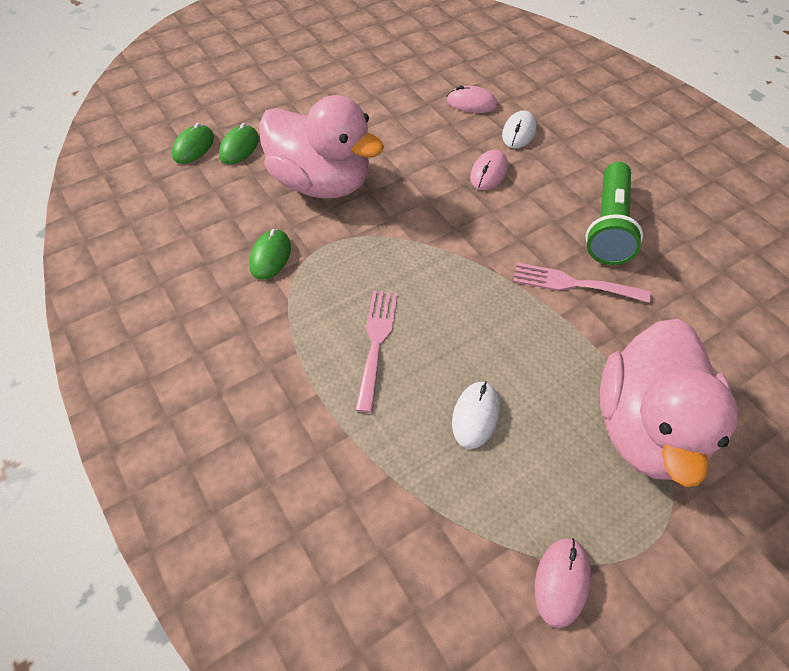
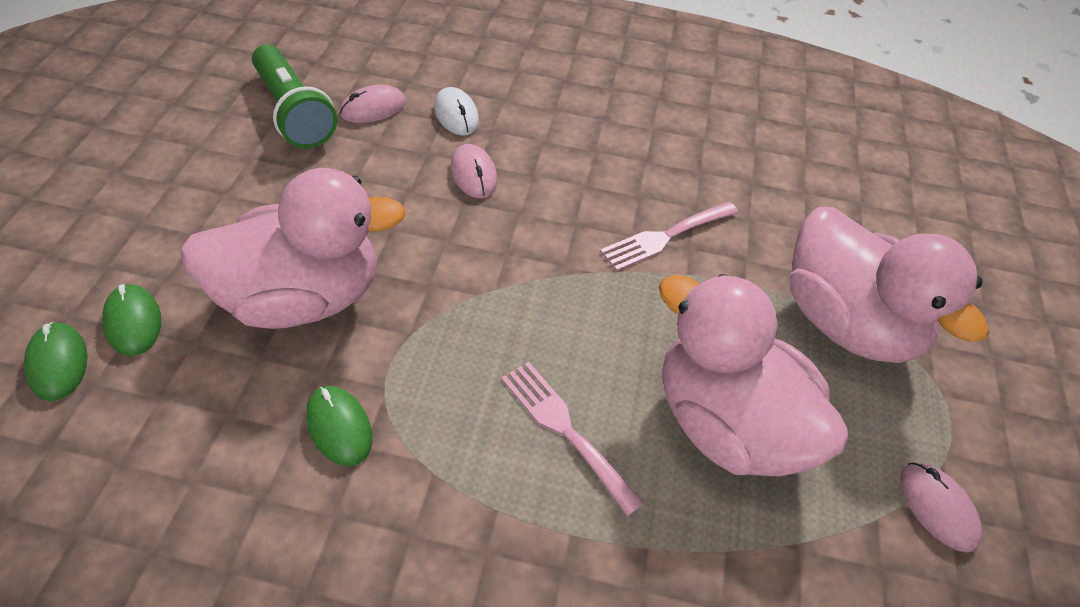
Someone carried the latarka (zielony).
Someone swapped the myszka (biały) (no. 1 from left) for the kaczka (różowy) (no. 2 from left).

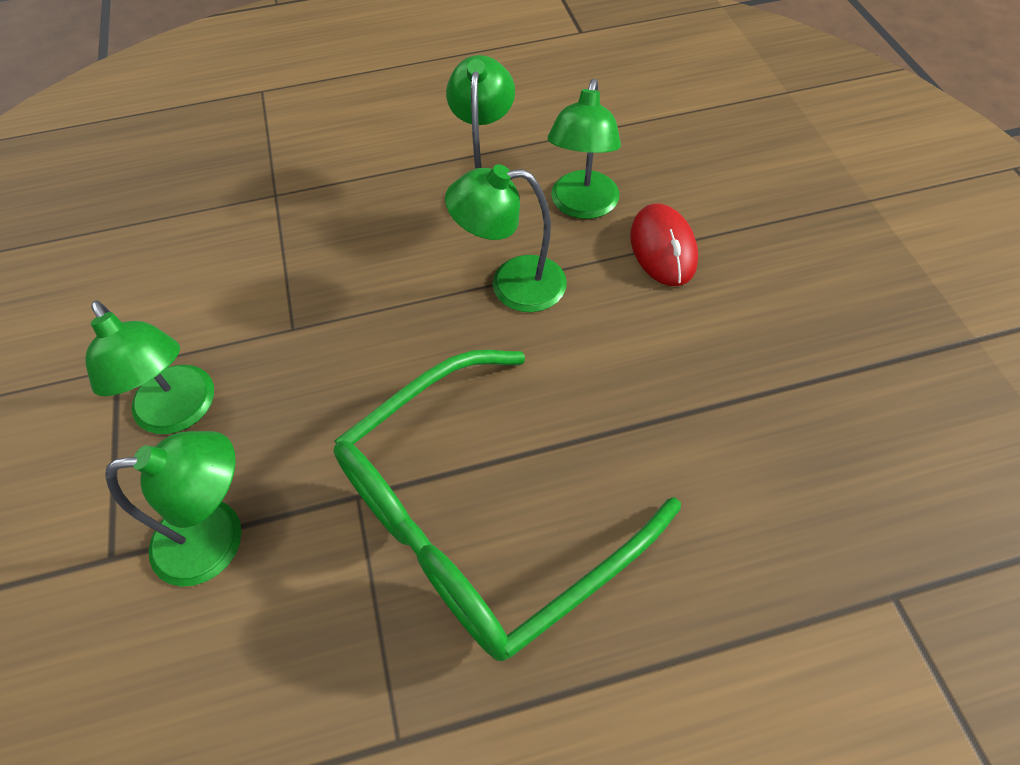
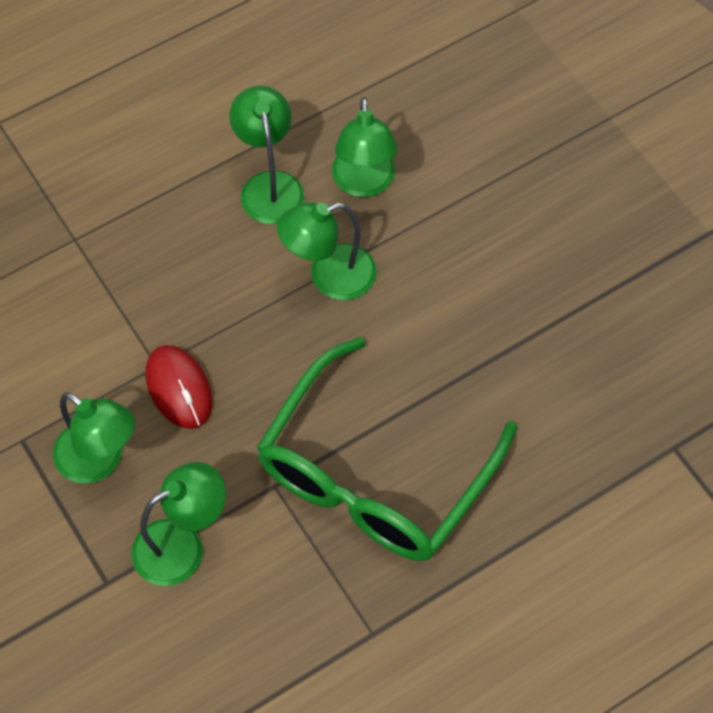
Someone carried the myszka (czerwony).

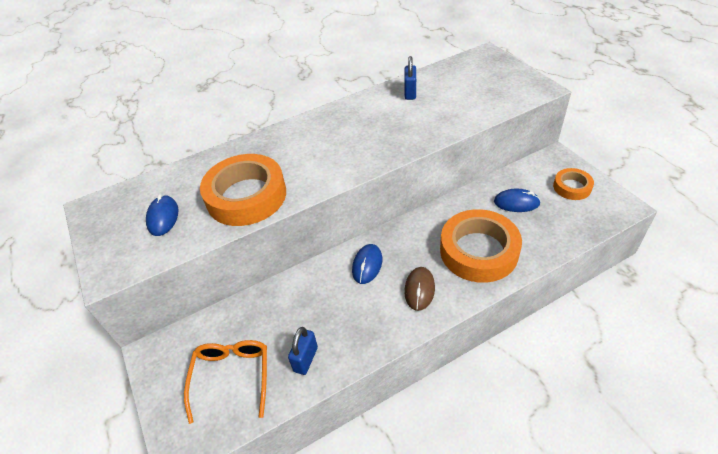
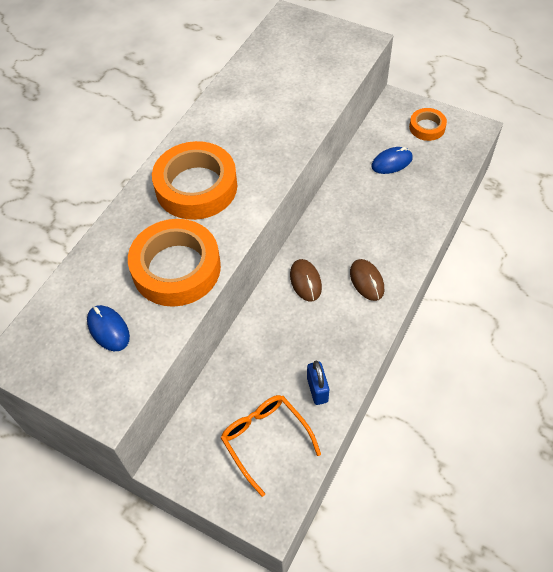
Someone took away the kłódka (niebieski) (no. 2 from left).
Someone carried the taśma klejąca (pomarańczowy) (no. 2 from left).
Someone repainted the myszka (niebieski) (no. 2 from left), which became the myszka (brązowy) (no. 1 from left).

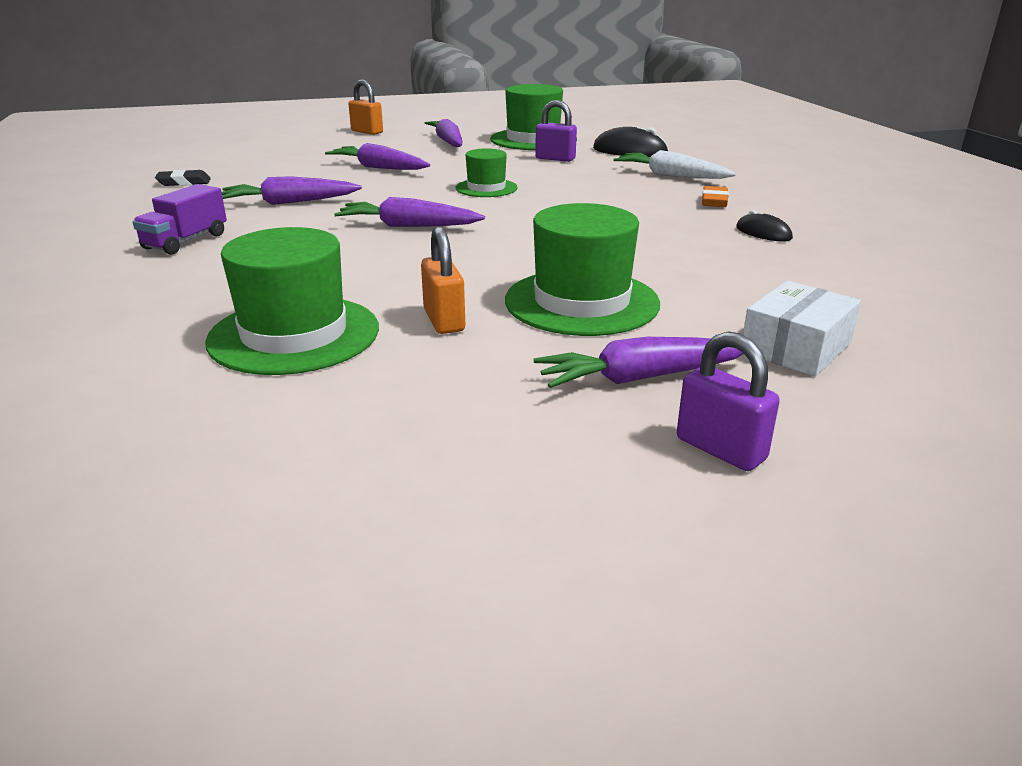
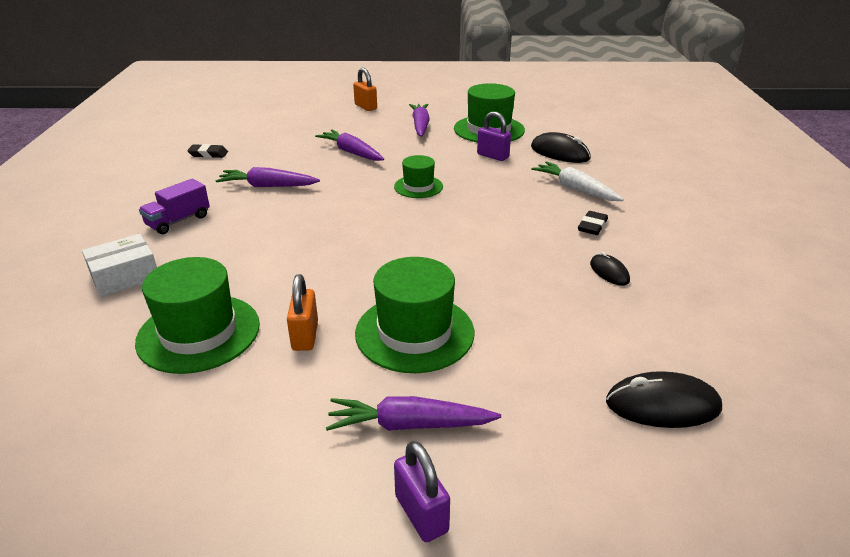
Someone repainted the gumka do mazania (pomarańczowy), which became the gumka do mazania (czarny) (no. 2 from left).
Someone took away the marchewka (fioletowy) (no. 3 from left).
Someone carried the pudełko (biały).
Someone put down the myszka (czarny) (no. 3 from left).

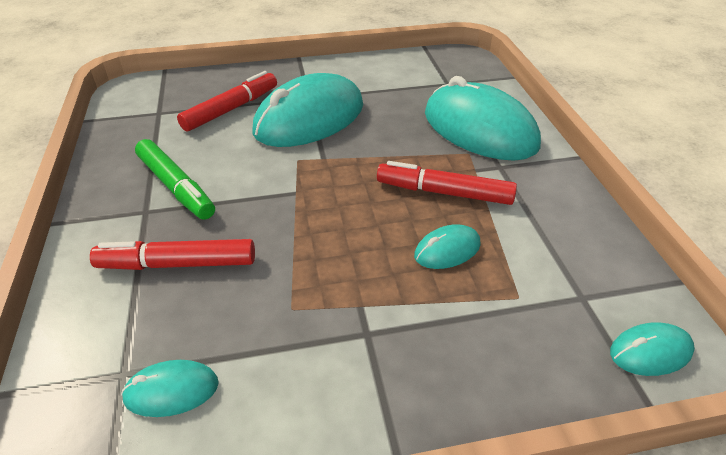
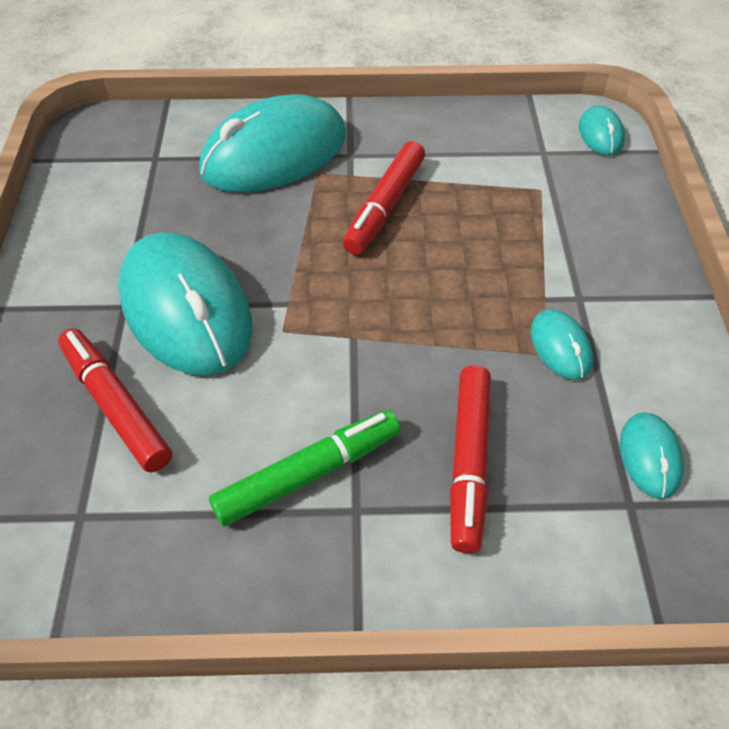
Someone carried the myszka (turkusowy) (no. 3 from left).

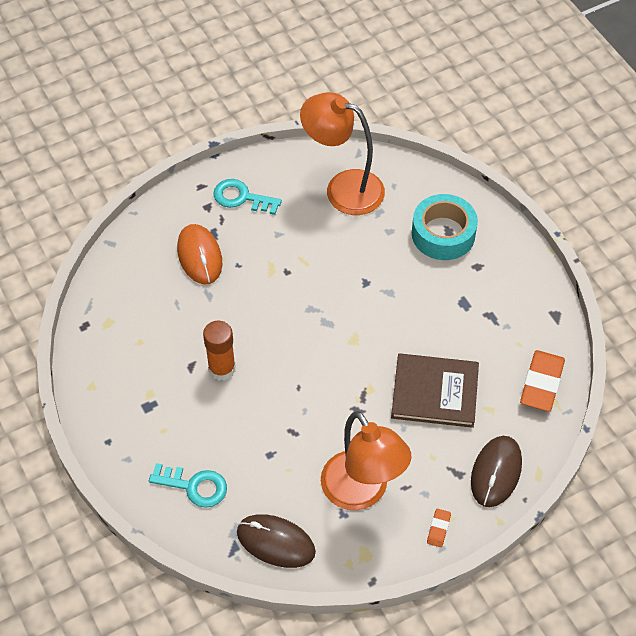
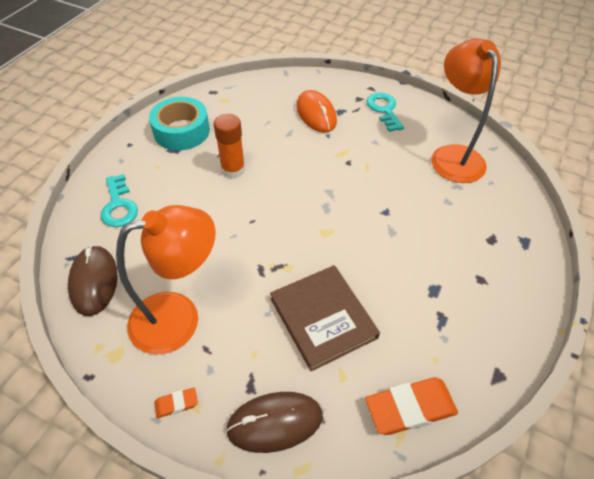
Someone carried the taśma klejąca (turkusowy).
Someone rotated the myszka (pomarańczowy) by 60 degrees counterclockwise.
Someone rotated the lampka (pomarańczowy) (no. 2 from left in the first image) by 135 degrees counterclockwise.

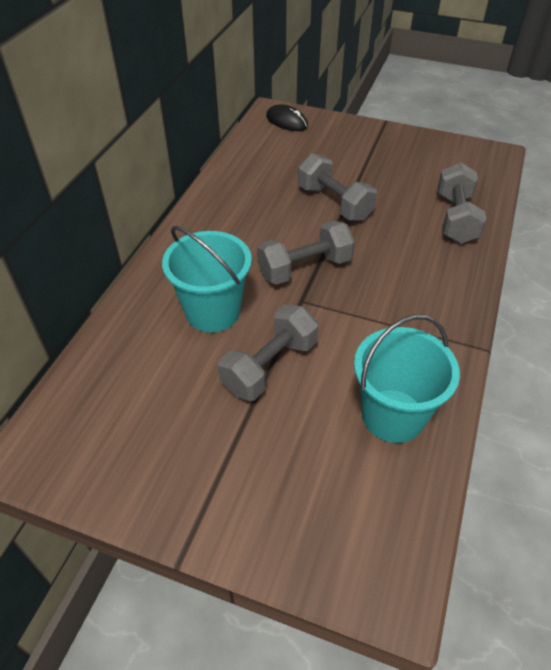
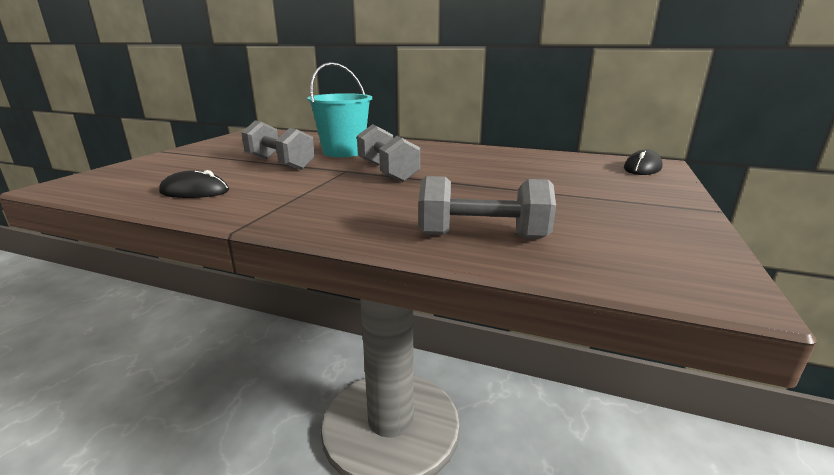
Someone took away the hantel (szary) (no. 3 from left).
Someone swapped the wiadro (turkusowy) (no. 2 from left) for the myszka (czarny) (no. 1 from left).

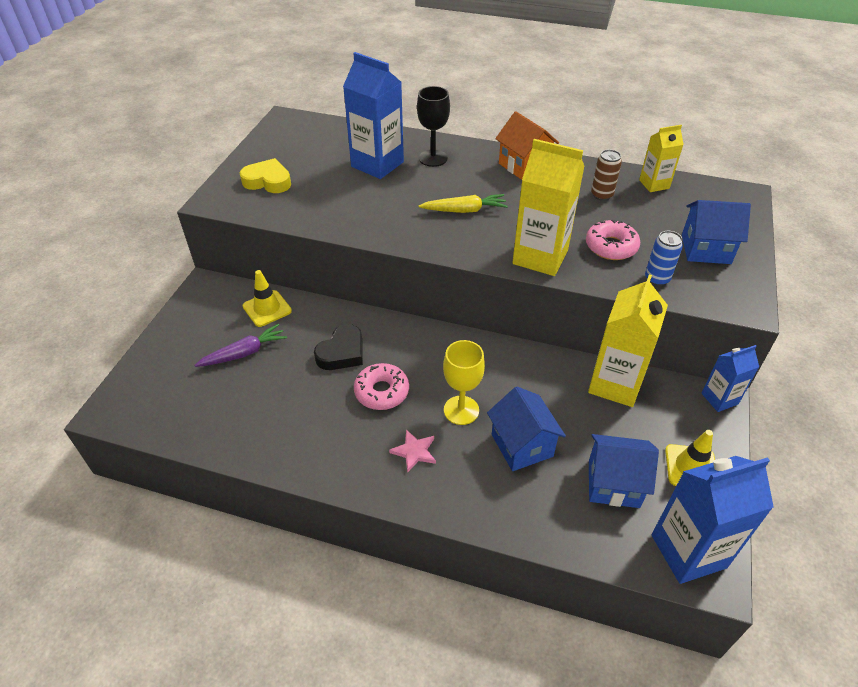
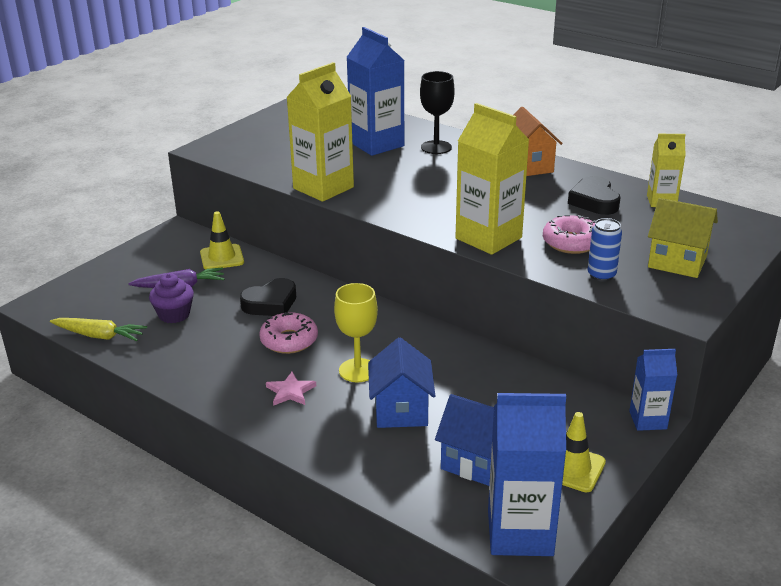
Someone swapped the puszka (brązowy) for the serce (czarny) (no. 2 from left).
Someone took away the serce (żółty).
Someone carried the marchewka (żółty).
Someone repainted the domek (niebieski) (no. 3 from left), which became the domek (żółty).
Someone carried the karton mleka (żółty) (no. 2 from left in the first image).
Someone put down the muffinka (fioletowy).

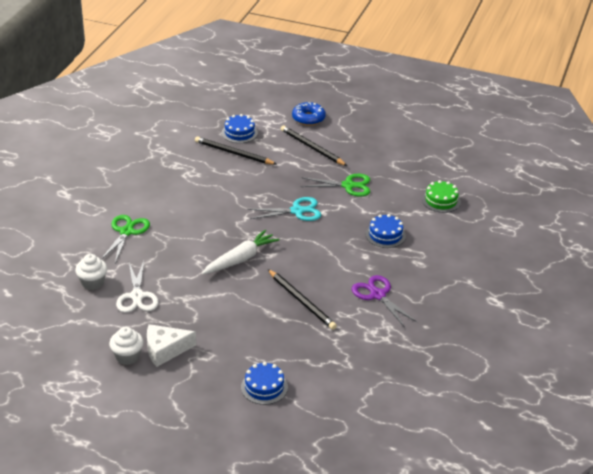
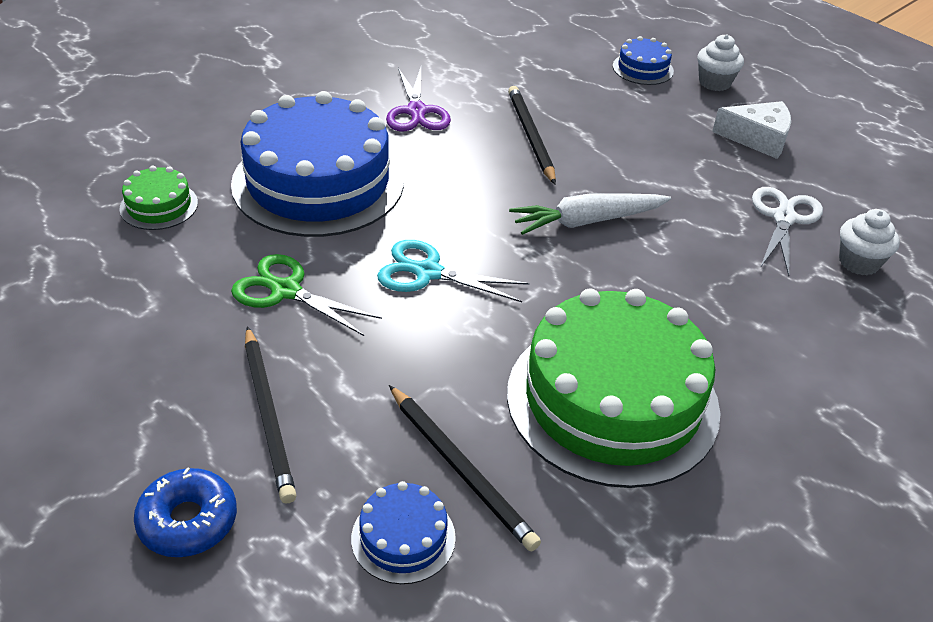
Someone scaled the tort (niebieski) (no. 3 from left in the first image) by 2.34.
Someone took away the nożyczki (zielony) (no. 1 from left).
Someone carried the muffinka (biały) (no. 2 from left in the first image).
Someone put down the tort (zielony) (no. 2 from left).

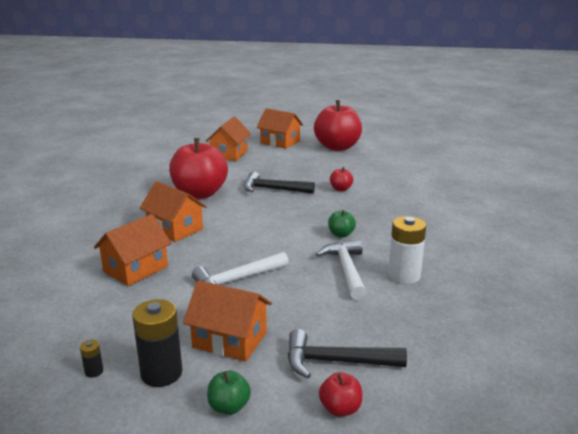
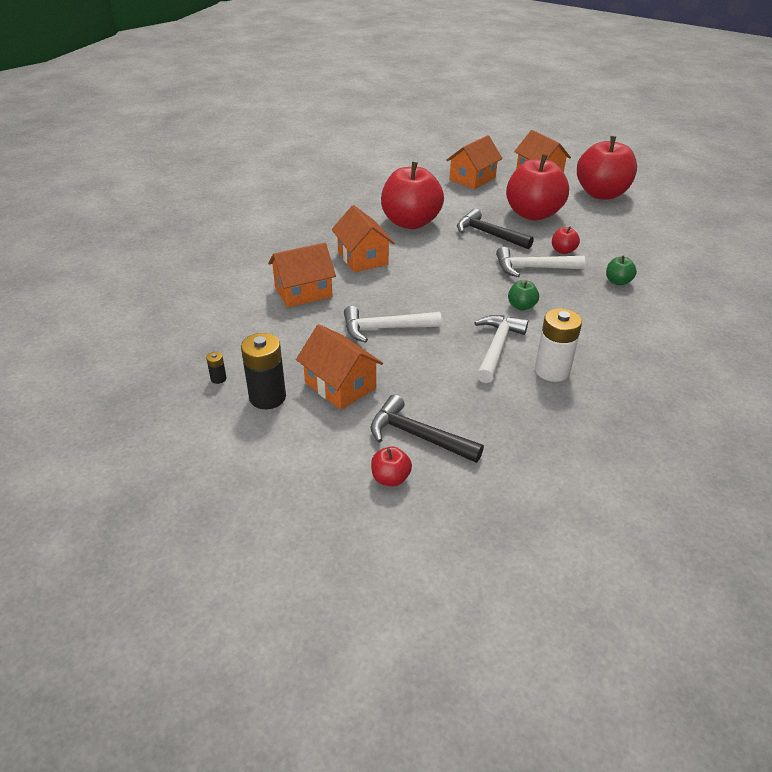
Someone carried the jabłko (zielony) (no. 1 from left in the first image).
Someone put down the jabłko (czerwony) (no. 3 from left).
Someone put down the młotek (biały) (no. 3 from left).

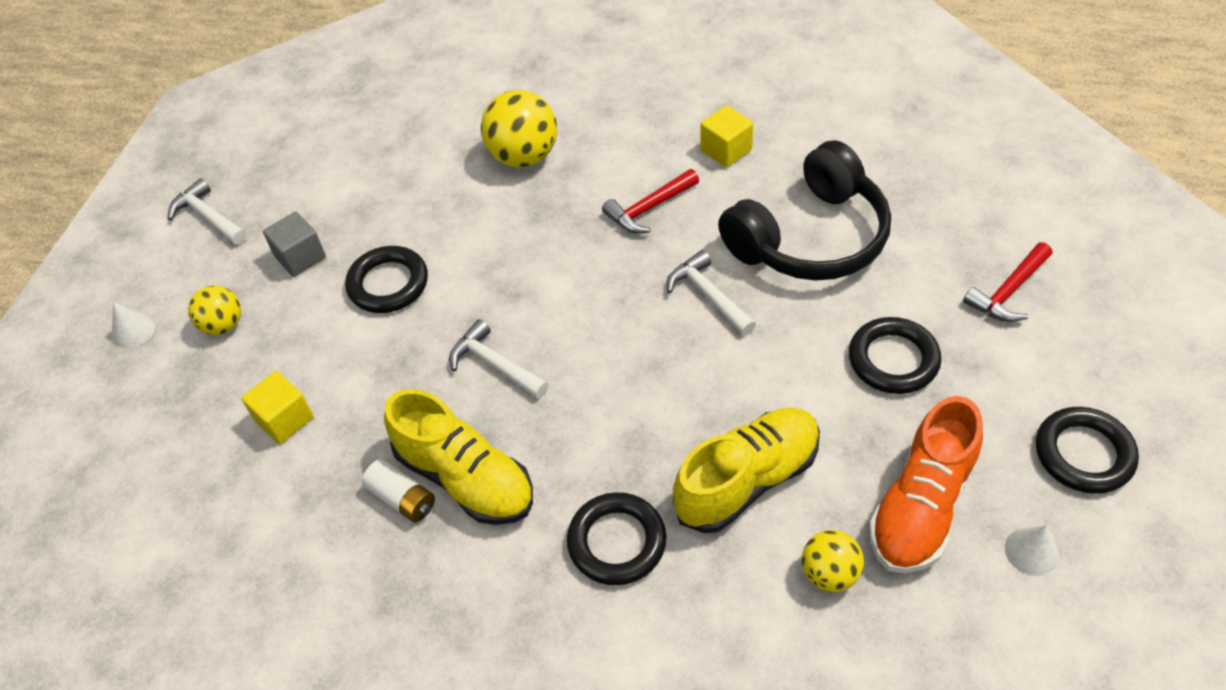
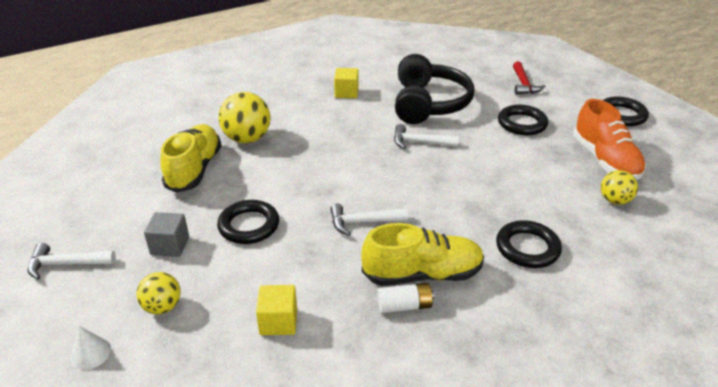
Someone took away the młotek (czerwony) (no. 1 from left).
Someone carried the but (żółty) (no. 2 from left in the first image).
Someone took away the stożek (biały) (no. 2 from left).

